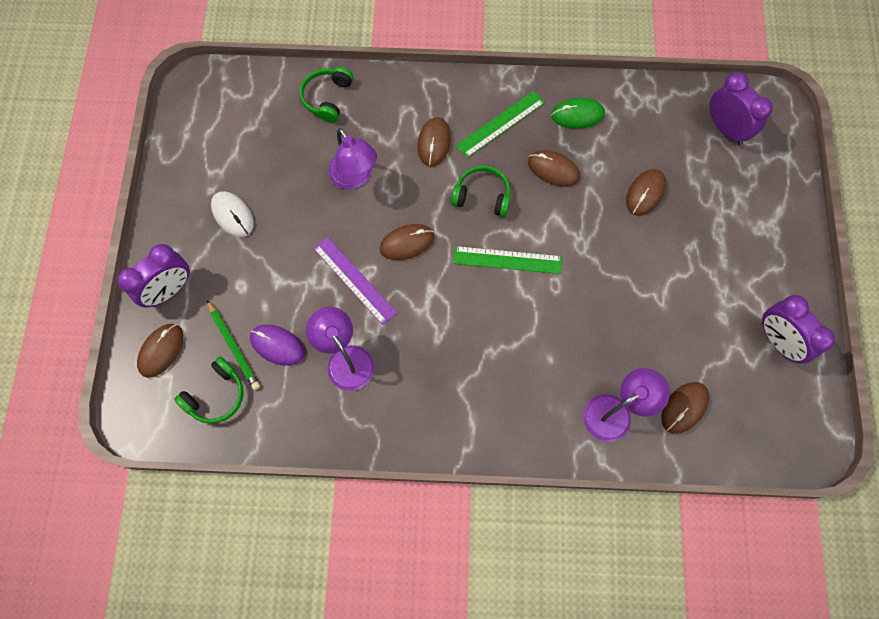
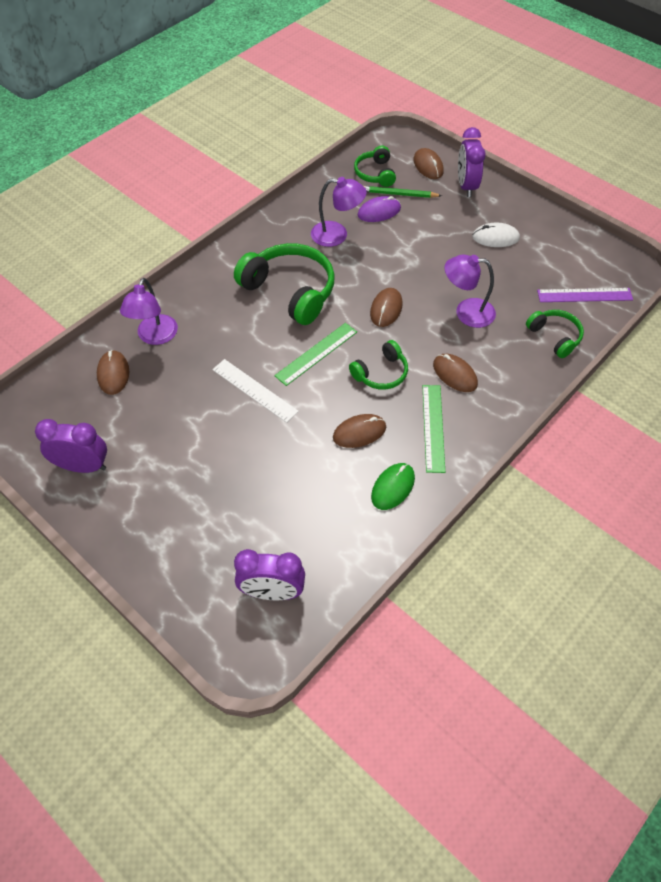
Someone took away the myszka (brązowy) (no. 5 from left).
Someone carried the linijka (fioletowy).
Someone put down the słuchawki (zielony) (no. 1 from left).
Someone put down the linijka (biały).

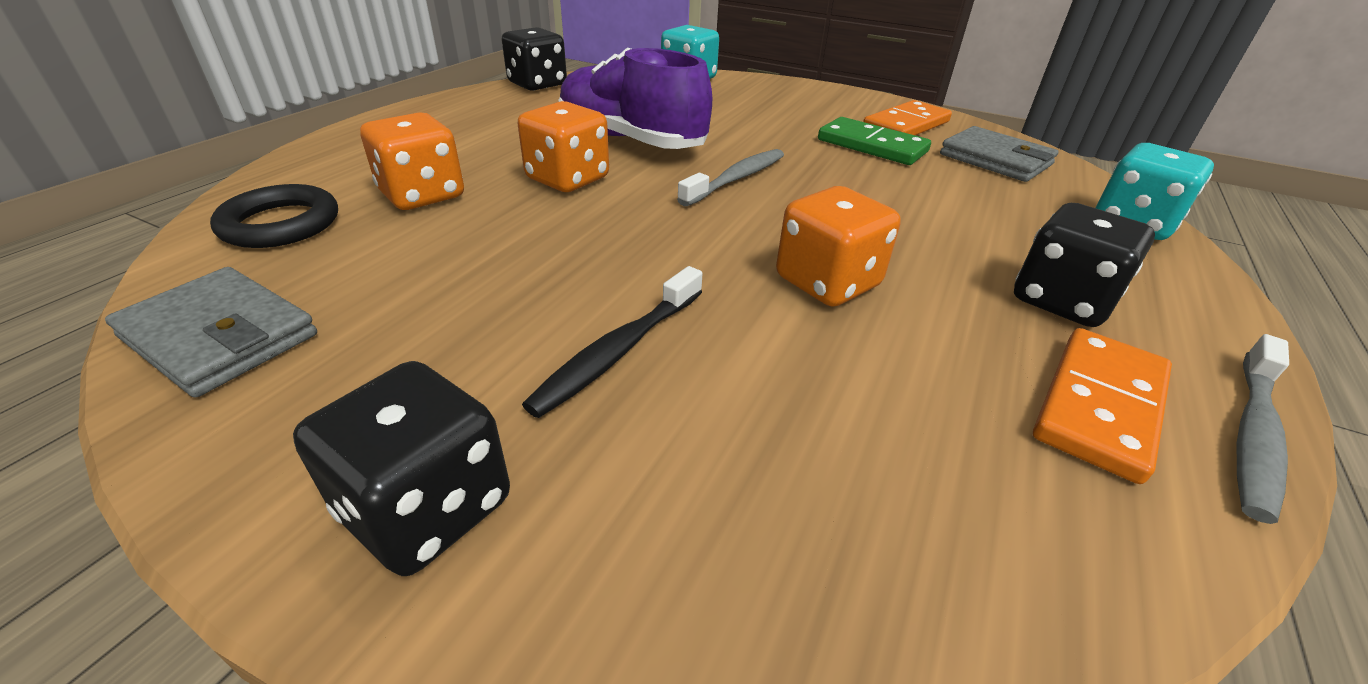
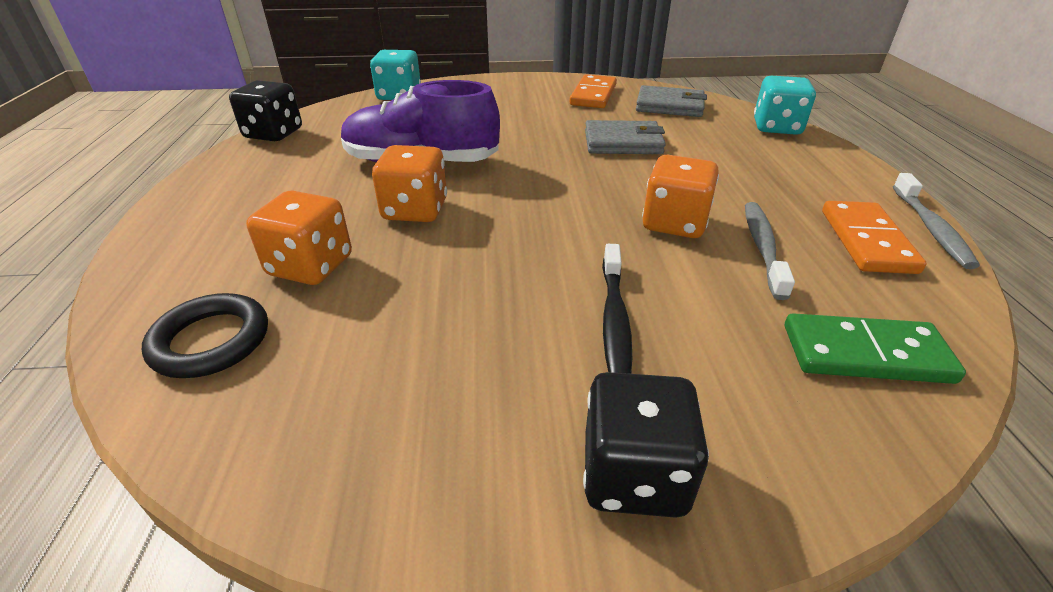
Someone carried the kostka domina (zielony).
Someone carried the szczoteczka do zębów (szary) (no. 1 from left).
Someone took away the kostka do gry (czarny) (no. 3 from left).
Someone carried the portfel (szary) (no. 1 from left).

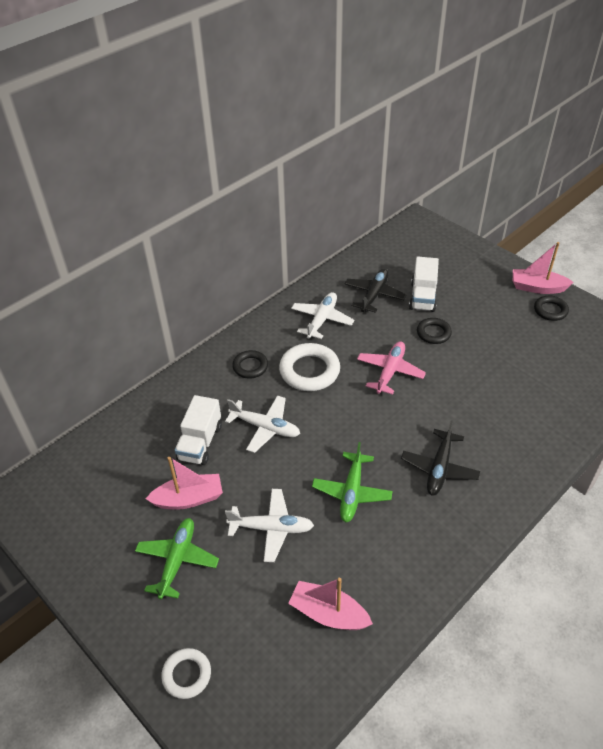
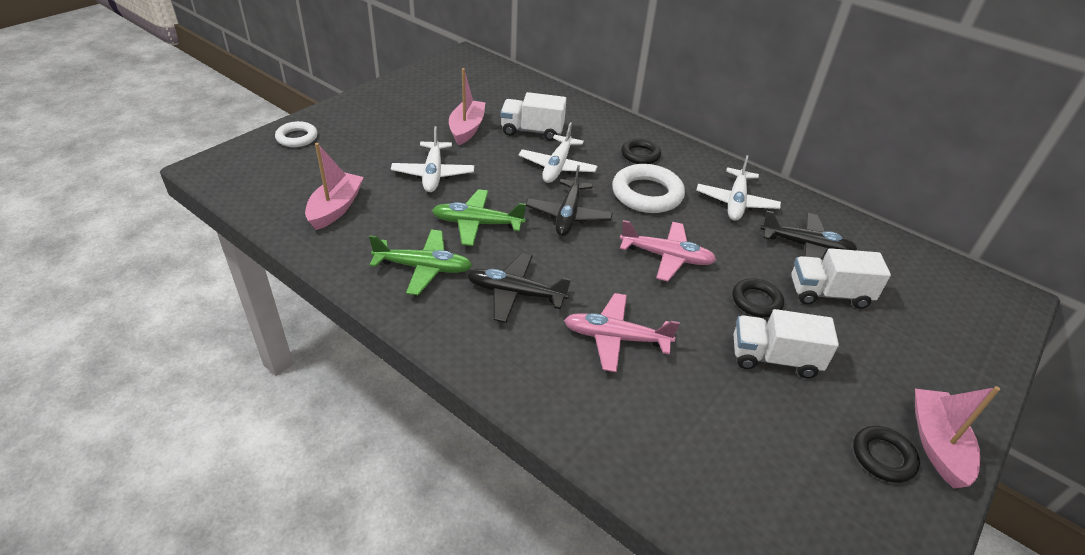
Someone rotated the samolot (biały) (no. 3 from left) by 90 degrees clockwise.
Someone rotated the łódka (różowy) (no. 1 from left in the first image) by 150 degrees counterclockwise.
Someone carried the samolot (zielony) (no. 1 from left).
Someone put down the samolot (czarny) (no. 2 from left).
Someone put down the samolot (różowy) (no. 1 from left).
Someone put down the ciężarówka (biały) (no. 2 from left).

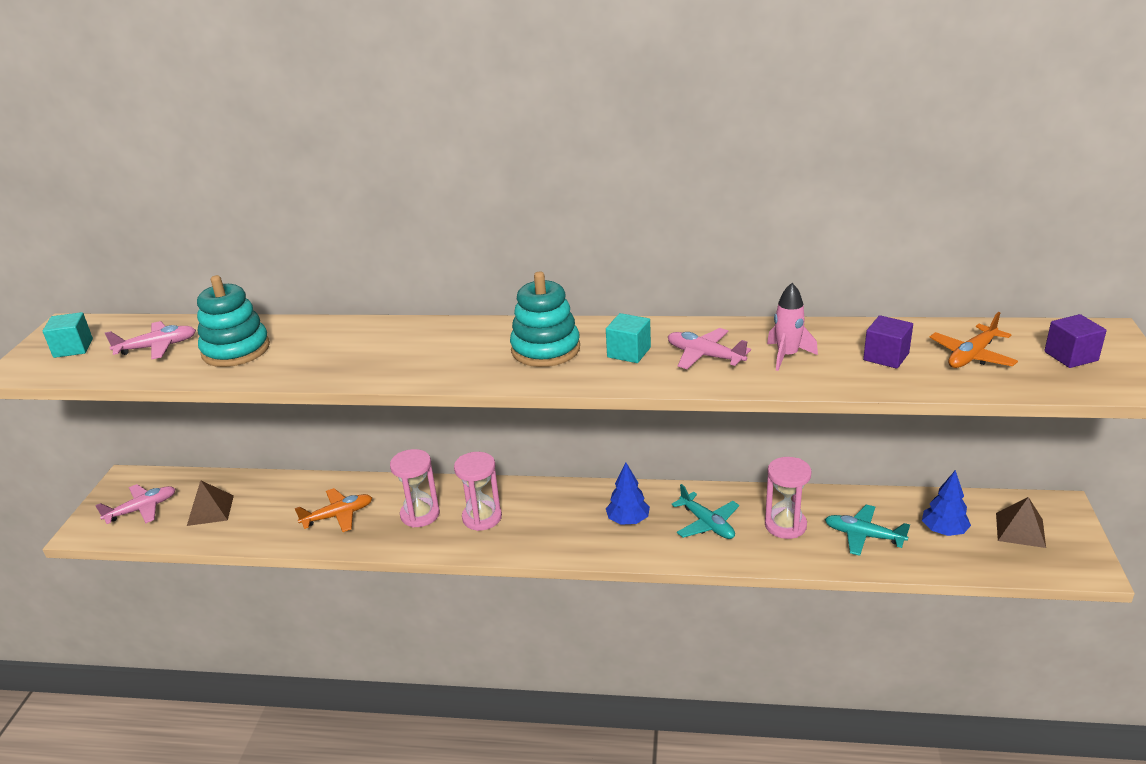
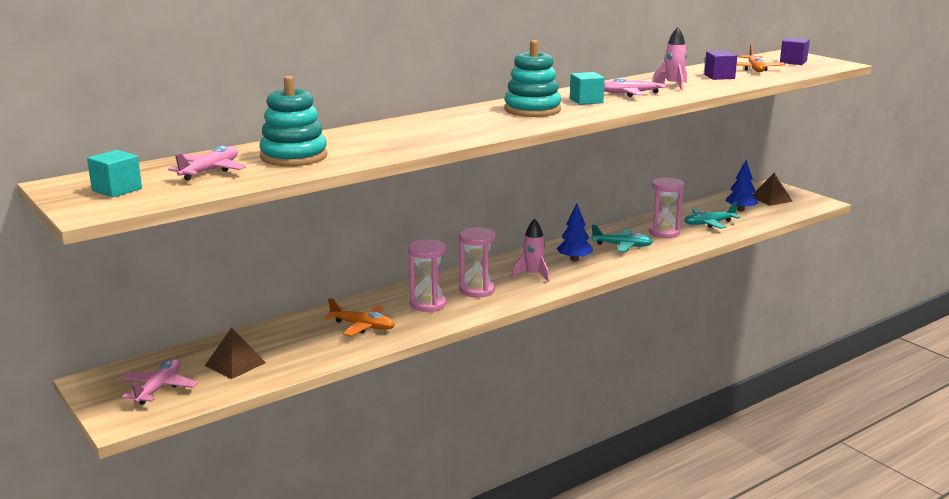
Someone rotated the samolot (pomarańczowy) (no. 1 from left) by 90 degrees clockwise.
Someone put down the rakieta (różowy) (no. 1 from left).

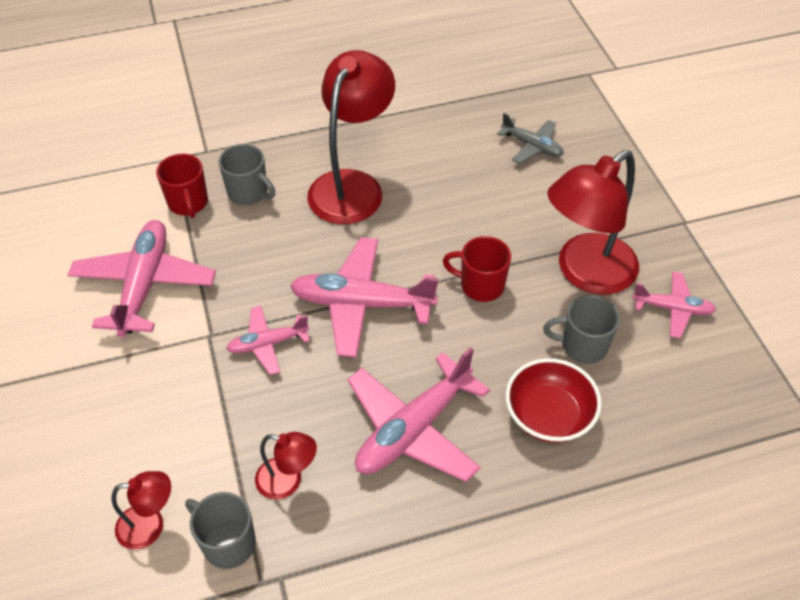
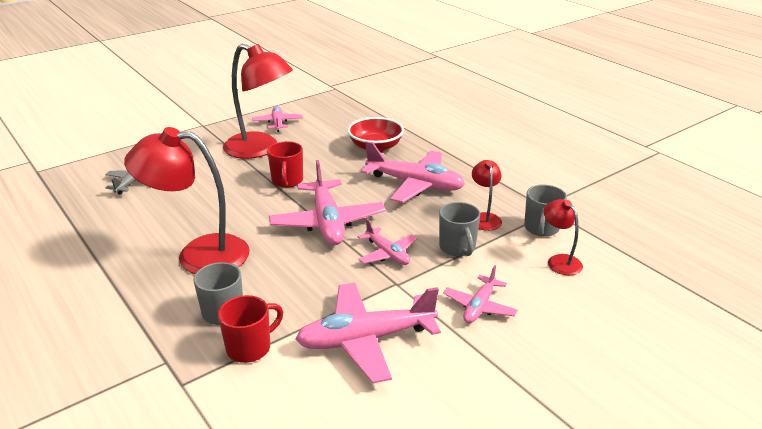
Someone carried the kubek (szary) (no. 3 from left in the first image).
Someone put down the samolot (różowy) (no. 6 from left).

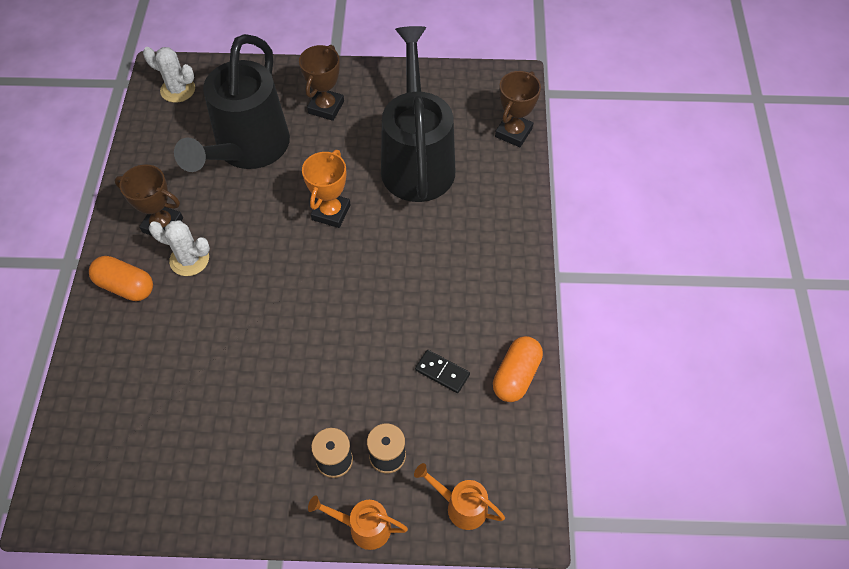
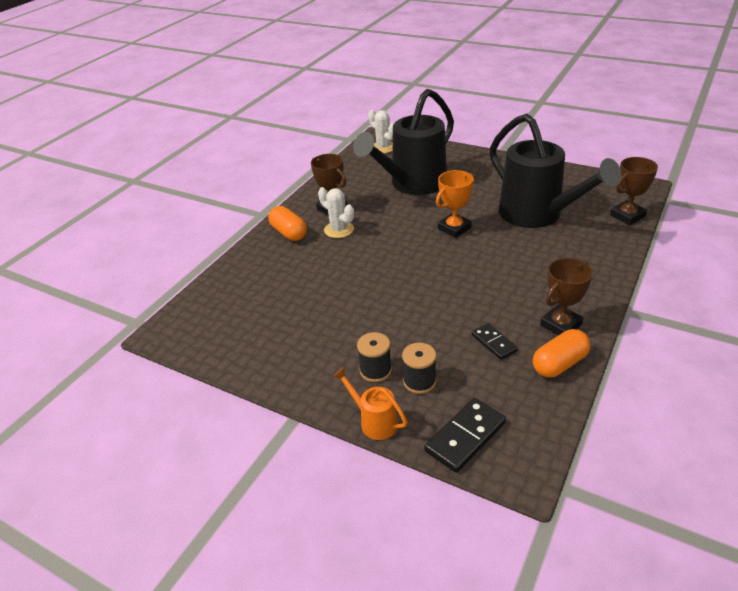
Someone rotated the konewka (czarny) (no. 2 from left) by 120 degrees clockwise.
Someone carried the puchar (brązowy) (no. 2 from left).
Someone swapped the konewka (pomarańczowy) (no. 2 from left) for the kostka domina (czarny) (no. 1 from left).

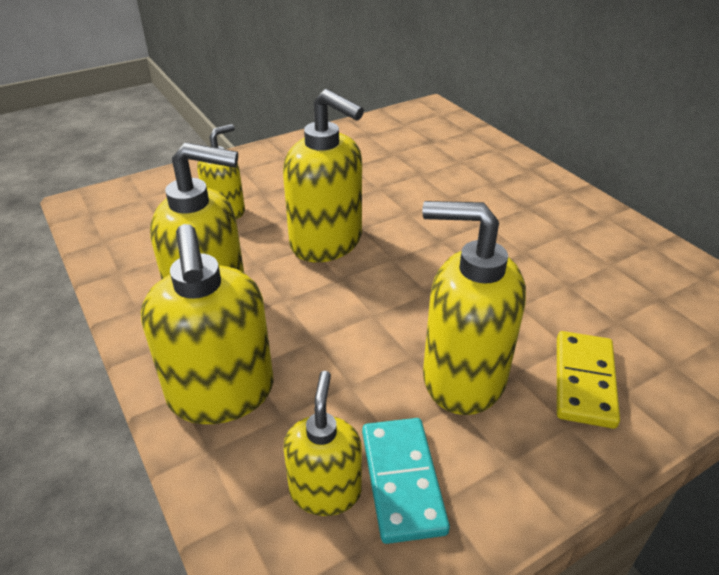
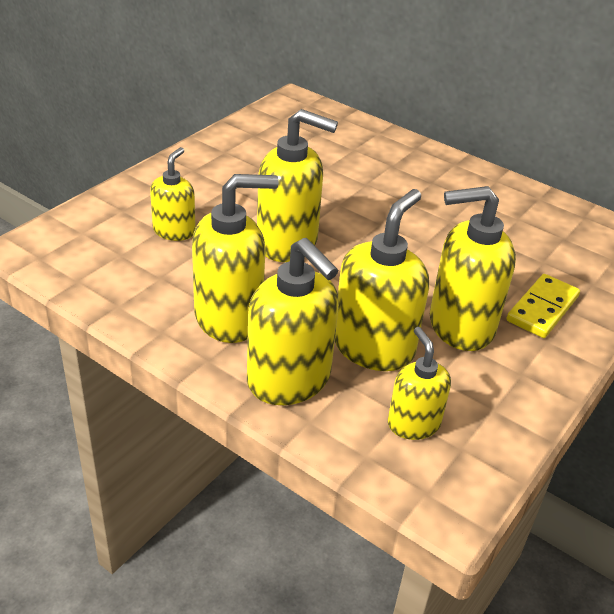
Someone rotated the kostka domina (żółty) by 45 degrees clockwise.
Someone took away the kostka domina (turkusowy).
Someone put down the dozownik mydła (żółty) (no. 5 from left).

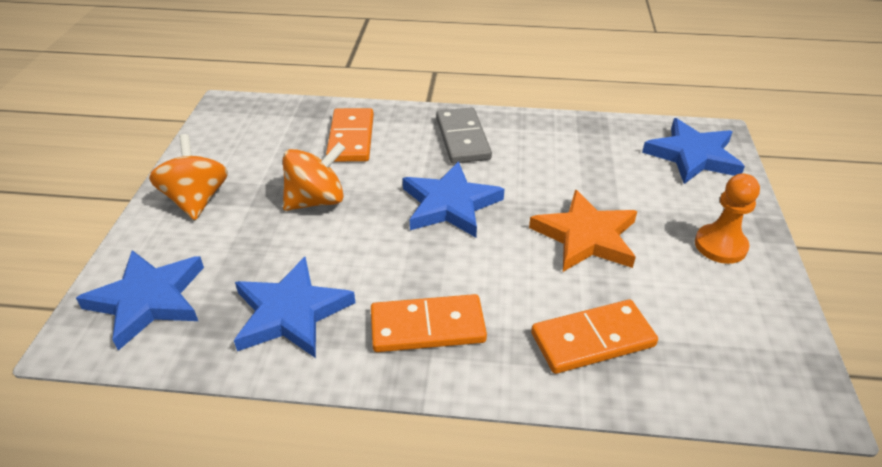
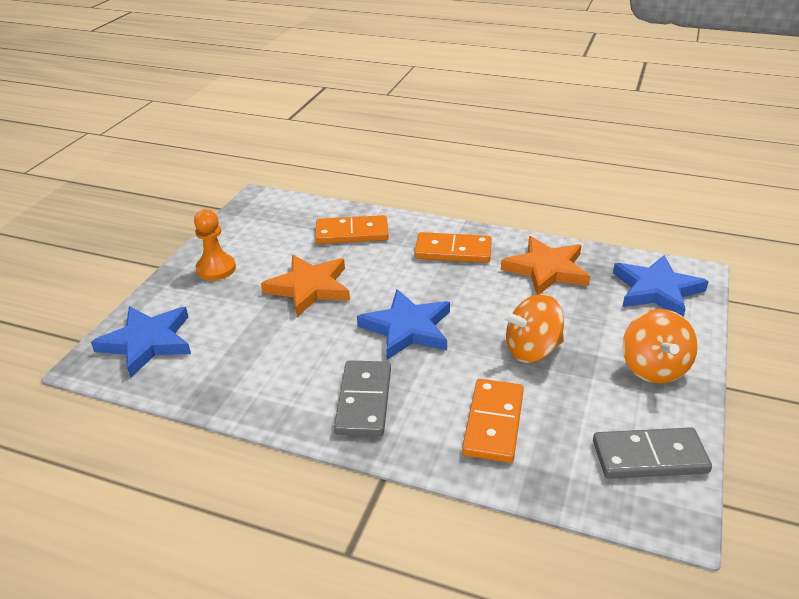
Someone repainted the gwiazda (niebieski) (no. 2 from left), which became the gwiazda (pomarańczowy) (no. 2 from left).
Someone put down the kostka domina (szary) (no. 2 from left).

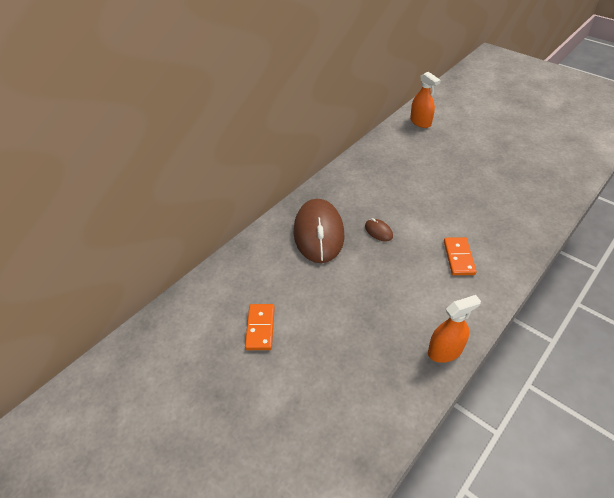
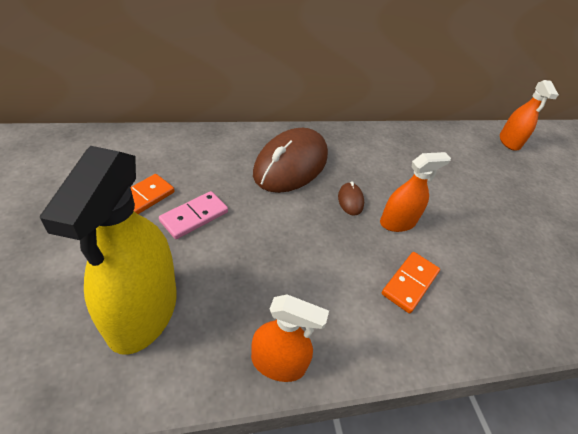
Someone put down the spryskiwacz (żółty).
Someone put down the spryskiwacz (pomarańczowy) (no. 2 from left).
Someone put down the kostka domina (różowy).

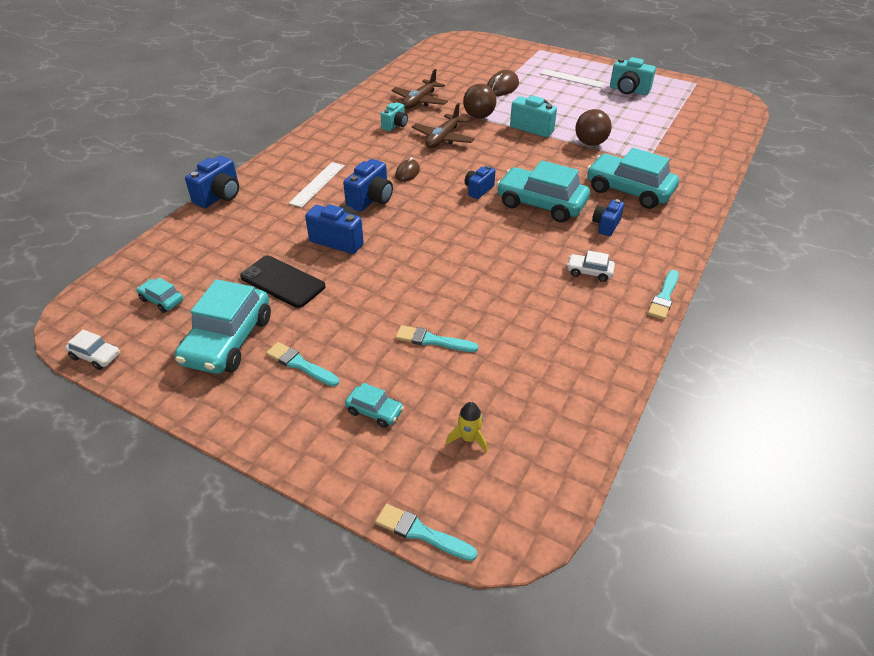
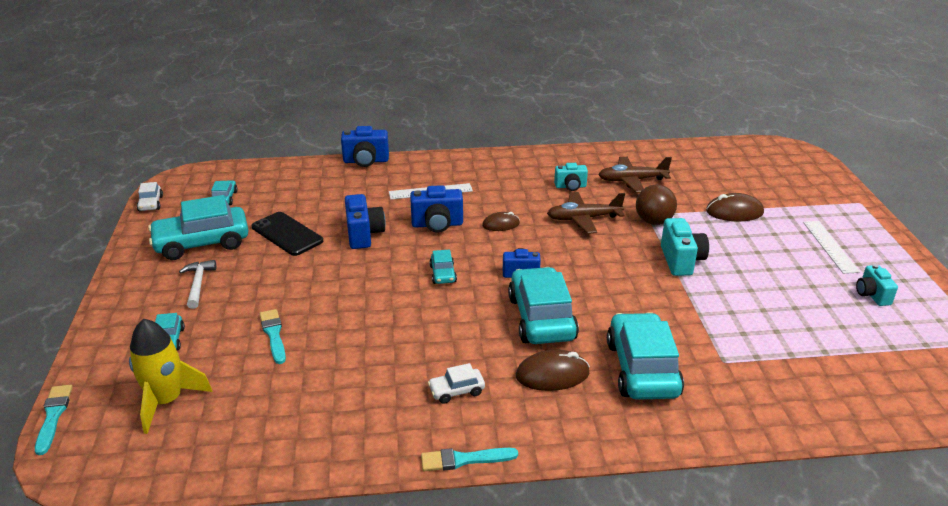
Someone scaled the aparat fotograficzny (turkusowy) (no. 3 from left) by 0.66.
Someone took away the piłka (brązowy) (no. 2 from left).
Someone swapped the aparat fotograficzny (niebieski) (no. 5 from left) for the myszka (brązowy) (no. 2 from left).
Someone rotated the samochód (biały) (no. 2 from left) by 90 degrees counterclockwise.
Someone rotated the telefon (czarny) by 45 degrees counterclockwise.
Someone swapped the pędzel (turkusowy) (no. 1 from left) for the młotek (biały).
Someone scaled the rakieta (żółty) by 1.97.
Someone put down the samochód (turkusowy) (no. 4 from left).

